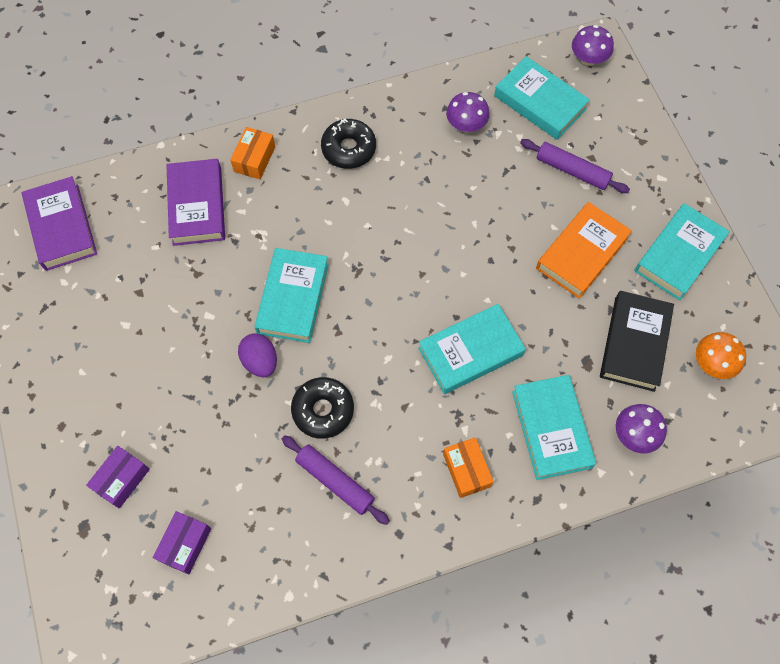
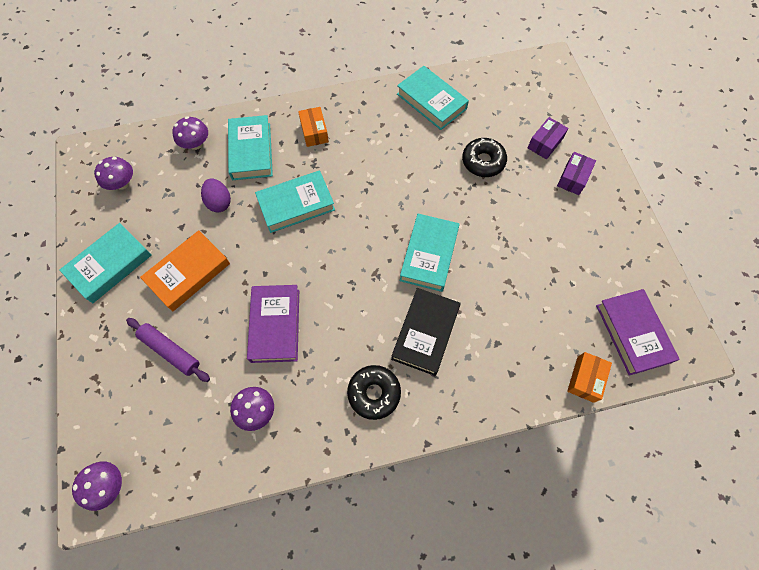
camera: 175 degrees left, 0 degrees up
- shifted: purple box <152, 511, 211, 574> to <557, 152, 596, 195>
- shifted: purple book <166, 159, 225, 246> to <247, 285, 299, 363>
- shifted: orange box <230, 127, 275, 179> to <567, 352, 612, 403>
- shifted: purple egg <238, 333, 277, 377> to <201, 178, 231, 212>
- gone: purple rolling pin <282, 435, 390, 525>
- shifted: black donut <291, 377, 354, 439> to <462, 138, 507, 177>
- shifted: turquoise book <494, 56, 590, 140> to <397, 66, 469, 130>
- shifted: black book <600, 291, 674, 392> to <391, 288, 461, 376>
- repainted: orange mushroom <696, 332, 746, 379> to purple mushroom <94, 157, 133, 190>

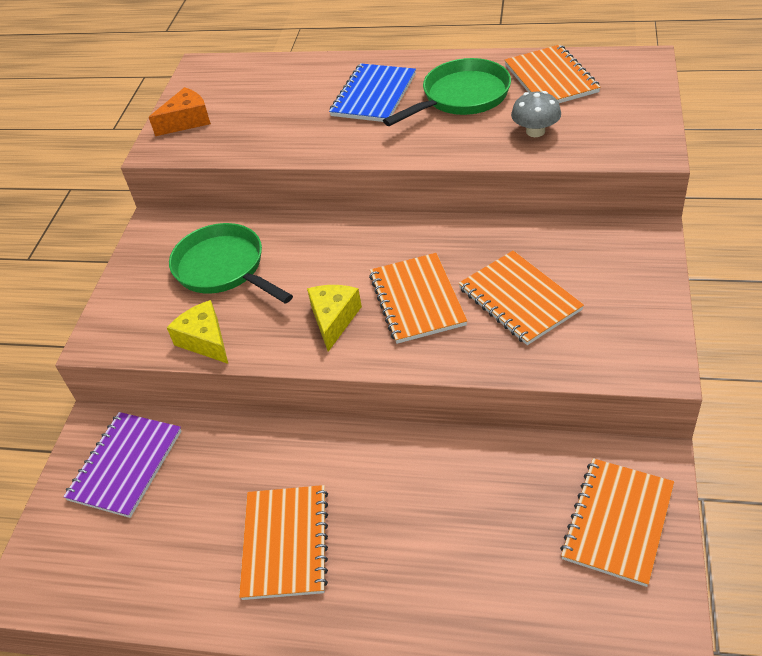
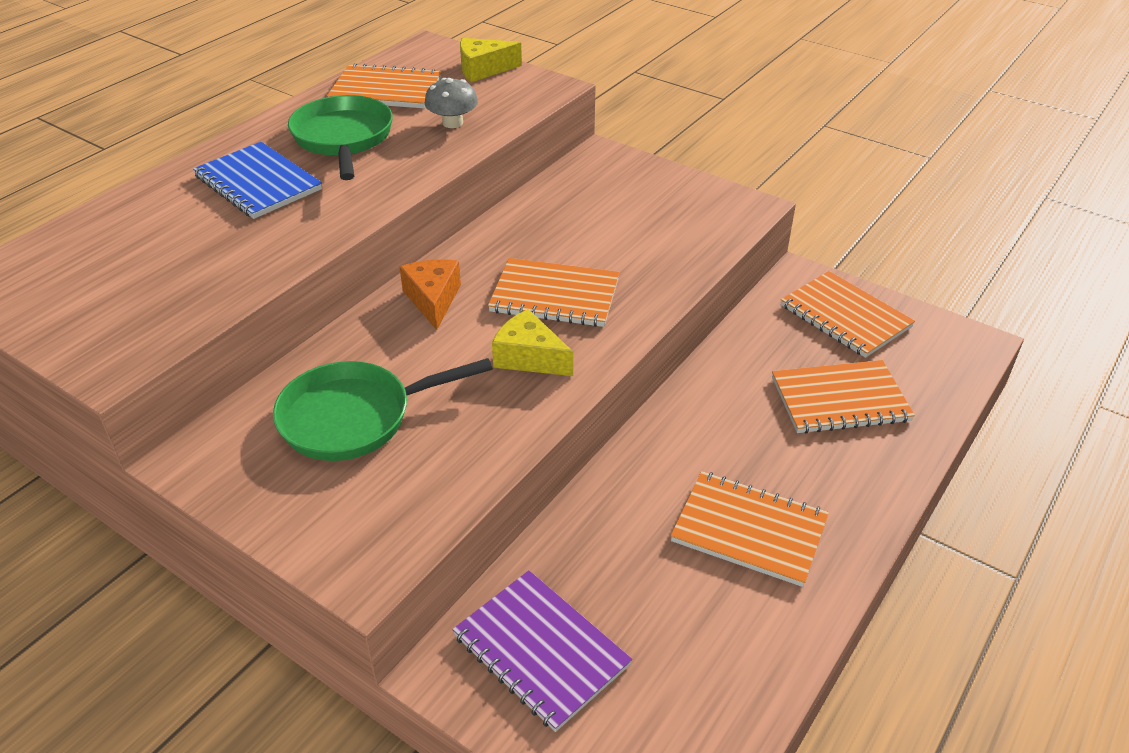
camera: 70 degrees left, 5 degrees down
- shifted: orange cheese <149, 87, 211, 136> to <400, 259, 461, 330>
- shifted: yellow cheese <167, 300, 228, 364> to <460, 38, 522, 82>
- shifted: orange notebook <458, 251, 584, 345> to <772, 360, 915, 434>

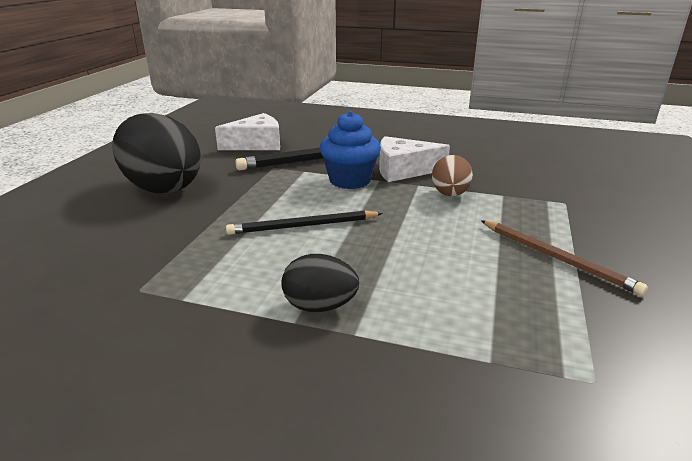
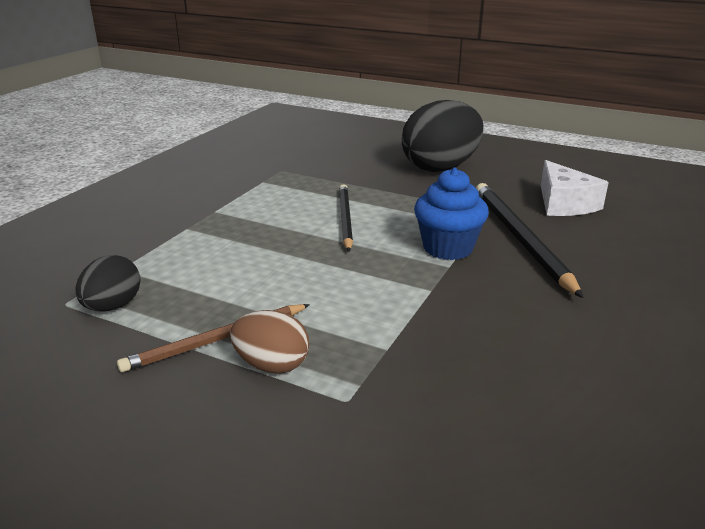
camera: 100 degrees right, 0 degrees up
- shifted: black egg <281, 254, 359, 312> to <75, 255, 141, 312>
- gone: white cheese <379, 136, 450, 182>
- shifted: brown egg <432, 155, 473, 196> to <230, 310, 309, 374>

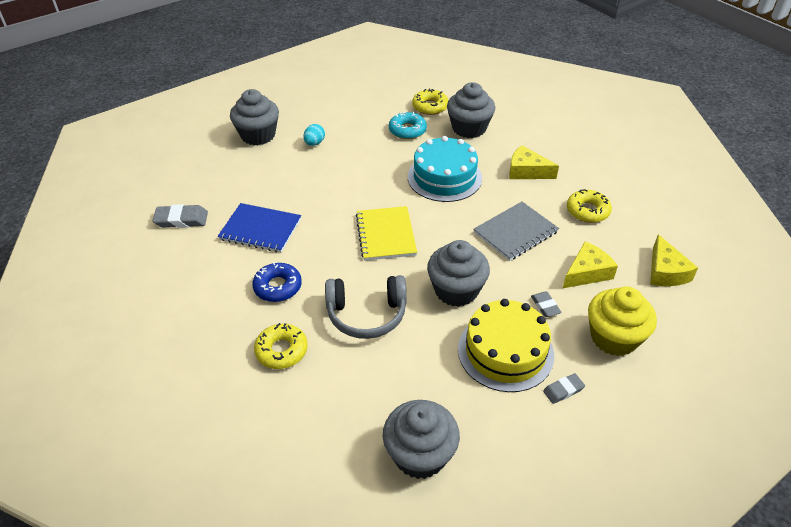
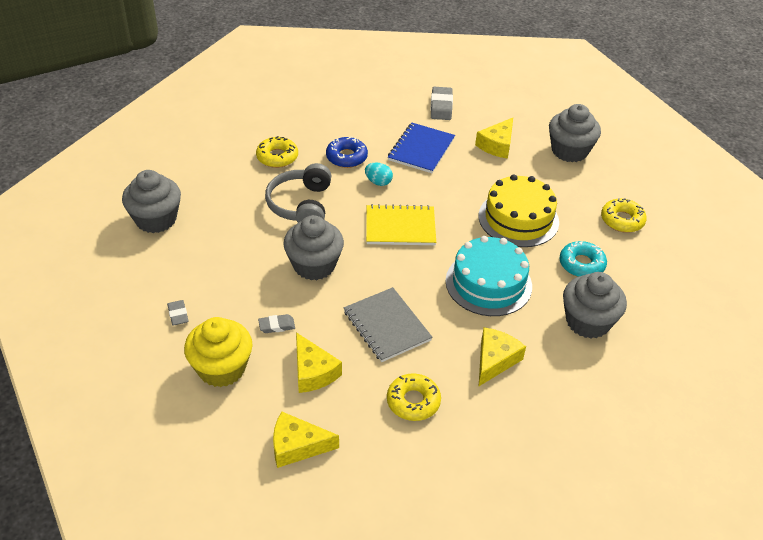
camera: 95 degrees right, 0 degrees up
- shifted: turquoise egg <303, 124, 325, 146> to <365, 162, 393, 186>
- shifted: yellow donut <412, 88, 449, 115> to <601, 198, 647, 233>
- shifted: yellow cake <458, 299, 554, 392> to <479, 174, 559, 247>
- new: yellow cheese <475, 118, 513, 159>

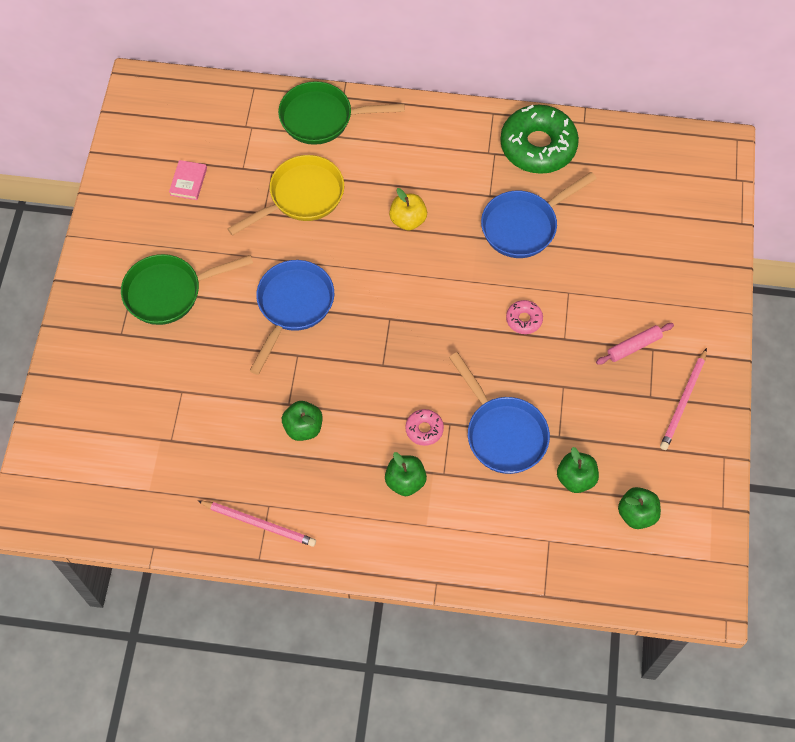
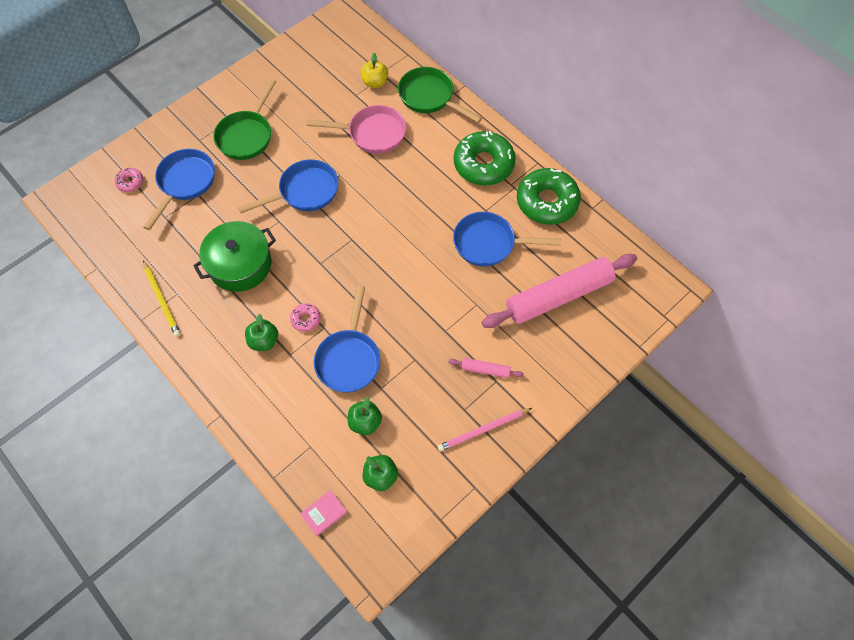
camera: 40 degrees right, 0 degrees up
- rotated: green pan <121, 254, 253, 325> = <213, 79, 277, 160> 90 degrees counterclockwise
- shifted: pink book <169, 160, 207, 200> to <300, 490, 347, 536>
- repainted: pink pencil <198, 501, 316, 547> to yellow pencil <143, 261, 181, 337>
- repainted: yellow pan <227, 155, 344, 236> to pink pan <306, 105, 406, 154>
- swapped: green apple <282, 401, 322, 441> to green pot <193, 221, 276, 292>
- shifted: yellow apple <389, 188, 427, 230> to <361, 53, 388, 88>
- shifted: pink donut <506, 300, 543, 334> to <115, 167, 143, 192>
- new: blue pan <143, 149, 215, 230>
- new: green donut <454, 131, 516, 185>
- new: pink rolling pin <482, 254, 637, 328>

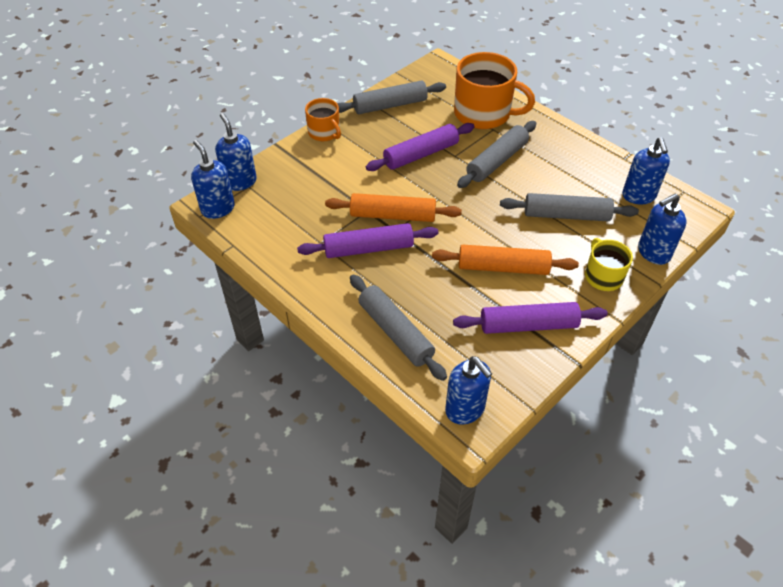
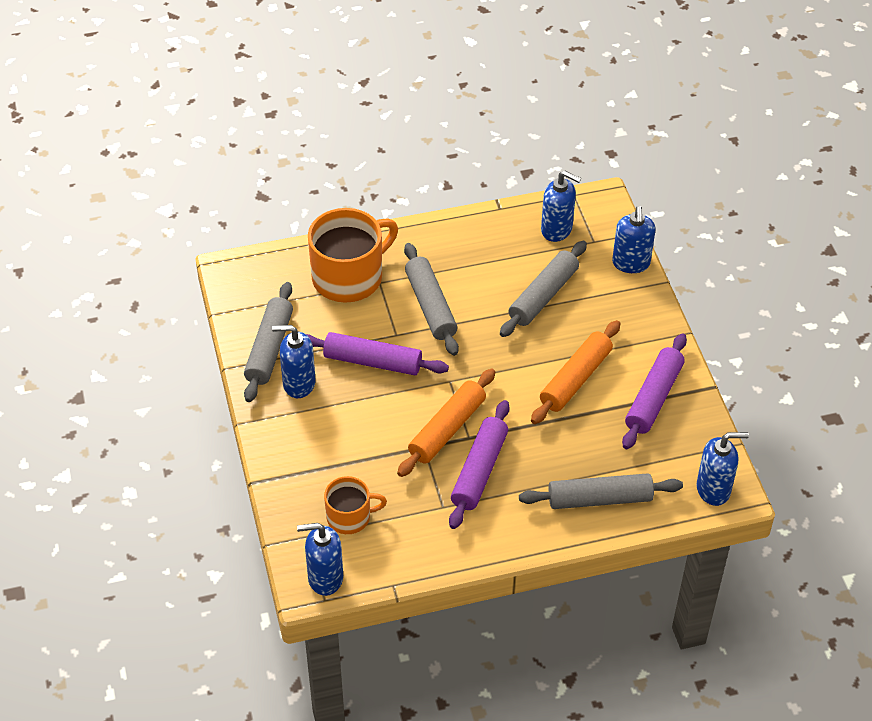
camera: 60 degrees left, 0 degrees up
- shifted: blue soap dispenser <215, 113, 257, 191> to <272, 325, 315, 398>
- shifted: orange mug <305, 98, 341, 141> to <324, 476, 387, 534>
- rotated: purple rolling pin <366, 123, 475, 171> = <306, 332, 449, 375> 75 degrees counterclockwise
- gone: yellow mug <585, 238, 633, 291>

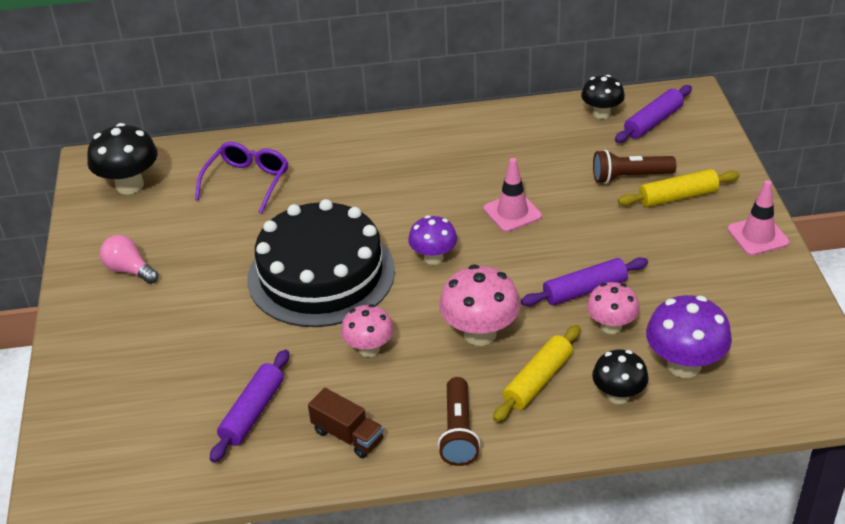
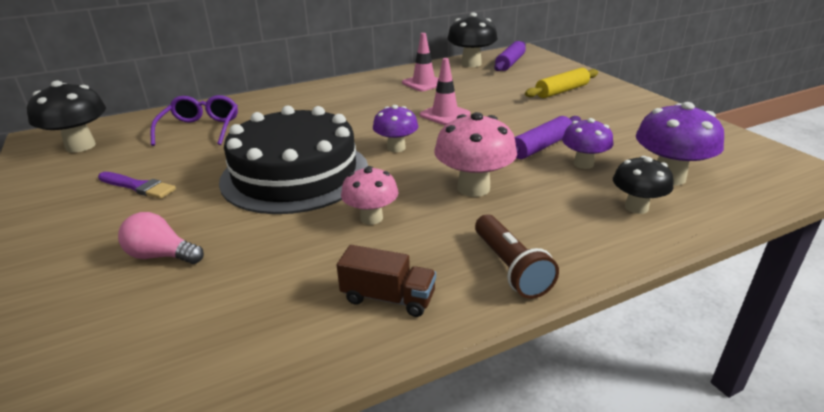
camera: 20 degrees left, 10 degrees down
- shifted: pink light bulb <100, 235, 158, 284> to <118, 212, 204, 264>
- gone: purple rolling pin <210, 349, 289, 463>
- gone: yellow rolling pin <493, 325, 581, 422>
- scaled: black mushroom <581, 75, 625, 119> = <447, 13, 498, 67> x1.53
- repainted: pink mushroom <586, 282, 640, 334> to purple mushroom <562, 118, 613, 169>
- gone: brown flashlight <593, 150, 676, 184>
- shifted: pink traffic cone <727, 180, 790, 256> to <402, 33, 439, 92>
- new: purple brush <98, 172, 176, 199>

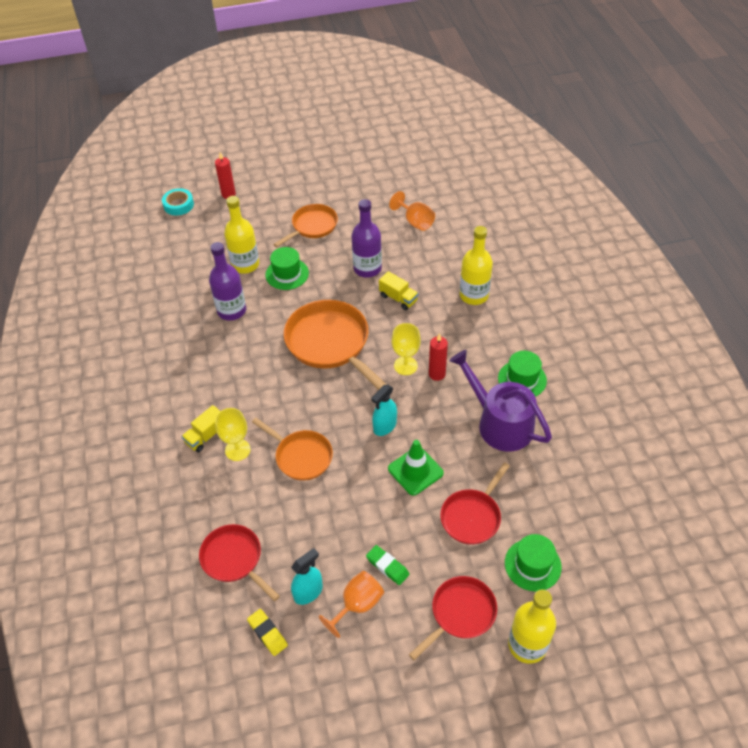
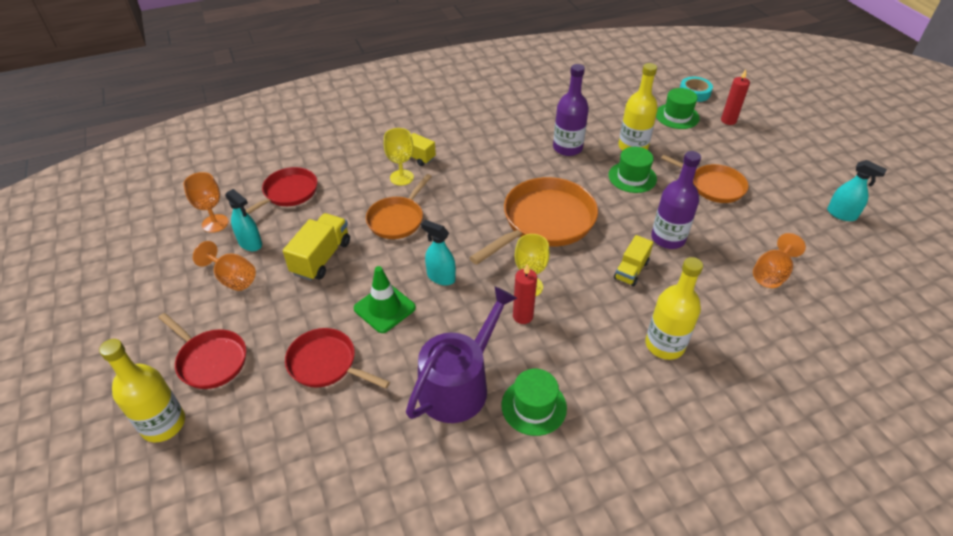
camera: 80 degrees right, 5 degrees down
- swapped: yellow eraser <247, 609, 288, 656> to orange goblet <183, 172, 228, 233>
- gone: green eraser <366, 545, 409, 585>
- shifted: green hat <505, 534, 562, 591> to <656, 88, 700, 129>
- new: yellow truck <283, 213, 350, 281>
- new: turquoise spray bottle <827, 160, 887, 221>

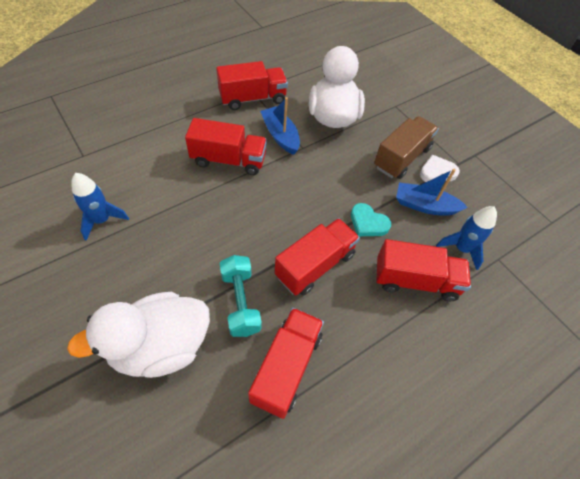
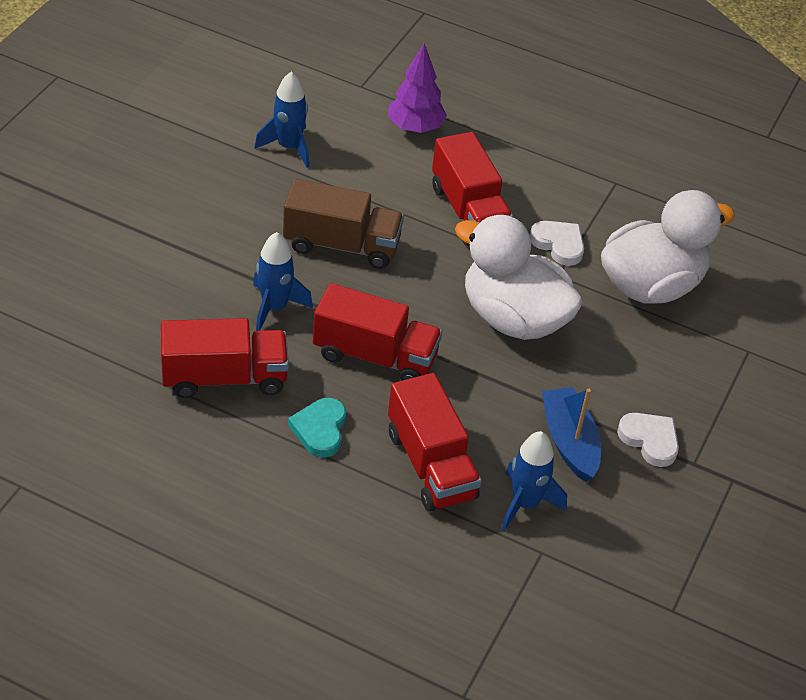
camera: 60 degrees right, 10 degrees down
- shifted: white duck <67, 292, 210, 378> to <455, 215, 583, 340>
- gone: red truck <216, 61, 288, 110>
- swapped: turquoise dumbbell <219, 255, 262, 337> to blue rocket <253, 232, 313, 331>
- swapped: blue boat <260, 97, 300, 155> to white heart <530, 221, 584, 266>
- shifted: turquoise heart <351, 203, 391, 236> to <288, 398, 346, 458>
- shifted: brown truck <374, 116, 439, 179> to <283, 179, 404, 269>
- new: purple tree <388, 43, 447, 133>

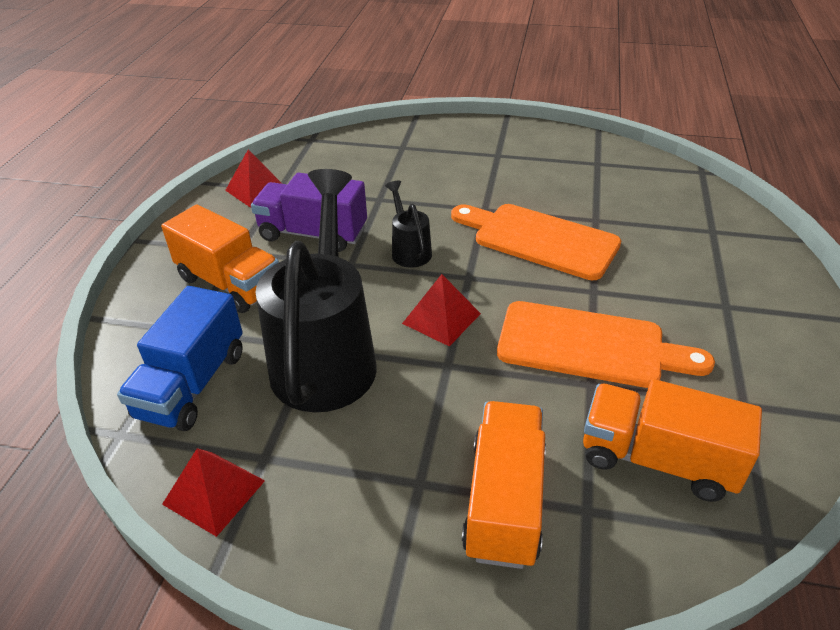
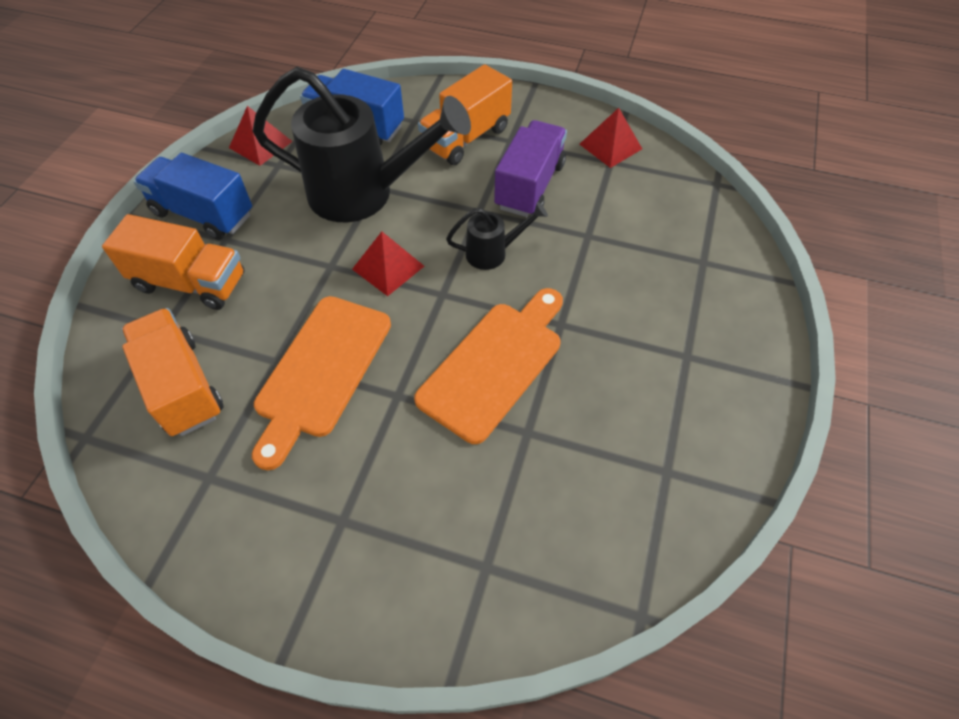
camera: 95 degrees right, 15 degrees up
- rotated: orange truck <583, 379, 762, 502> = <121, 308, 224, 436> 60 degrees counterclockwise
- new: blue truck <134, 153, 252, 240>

